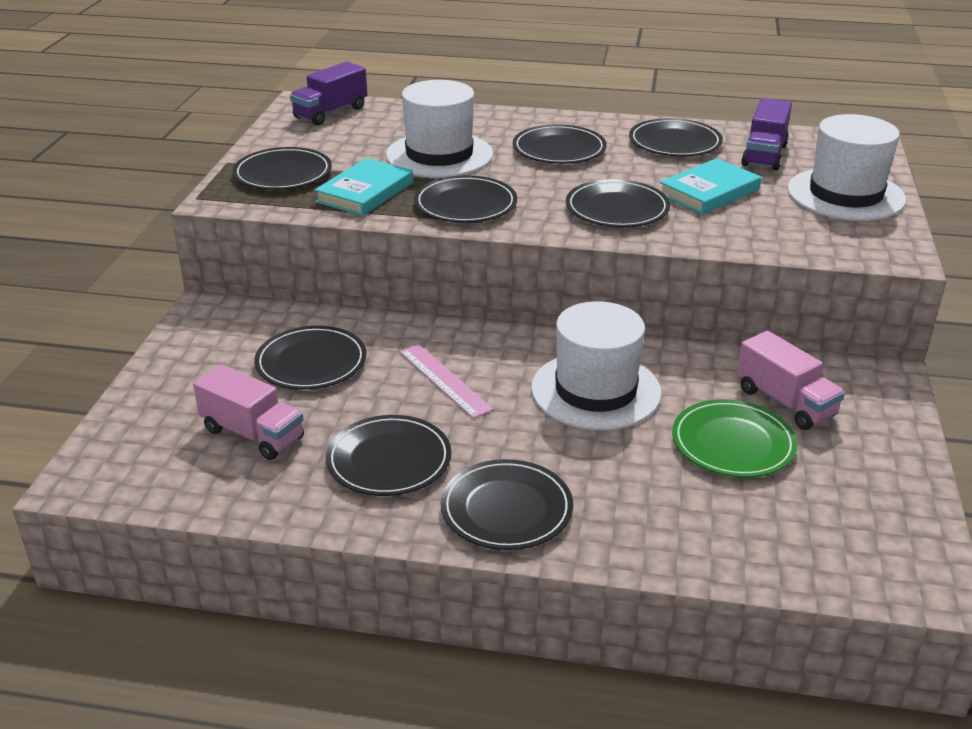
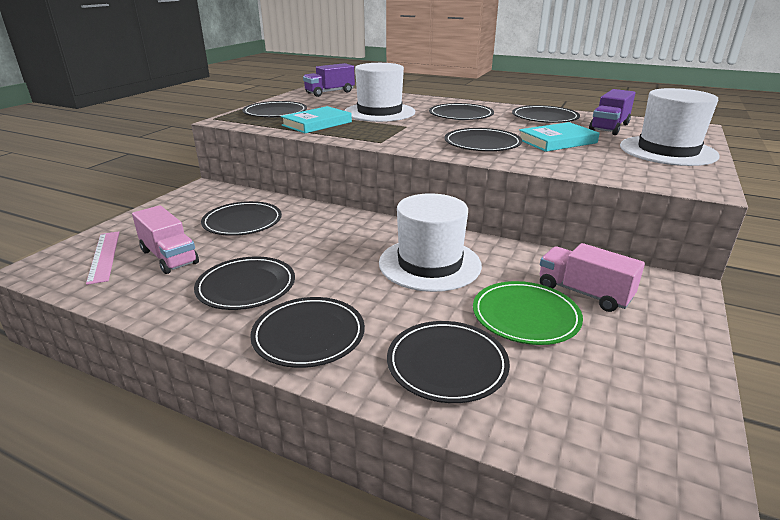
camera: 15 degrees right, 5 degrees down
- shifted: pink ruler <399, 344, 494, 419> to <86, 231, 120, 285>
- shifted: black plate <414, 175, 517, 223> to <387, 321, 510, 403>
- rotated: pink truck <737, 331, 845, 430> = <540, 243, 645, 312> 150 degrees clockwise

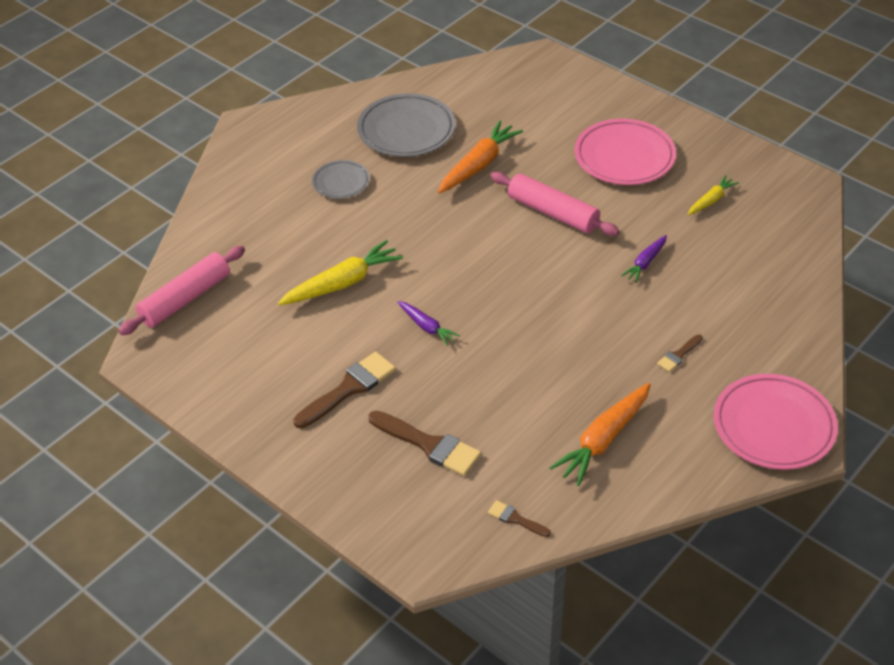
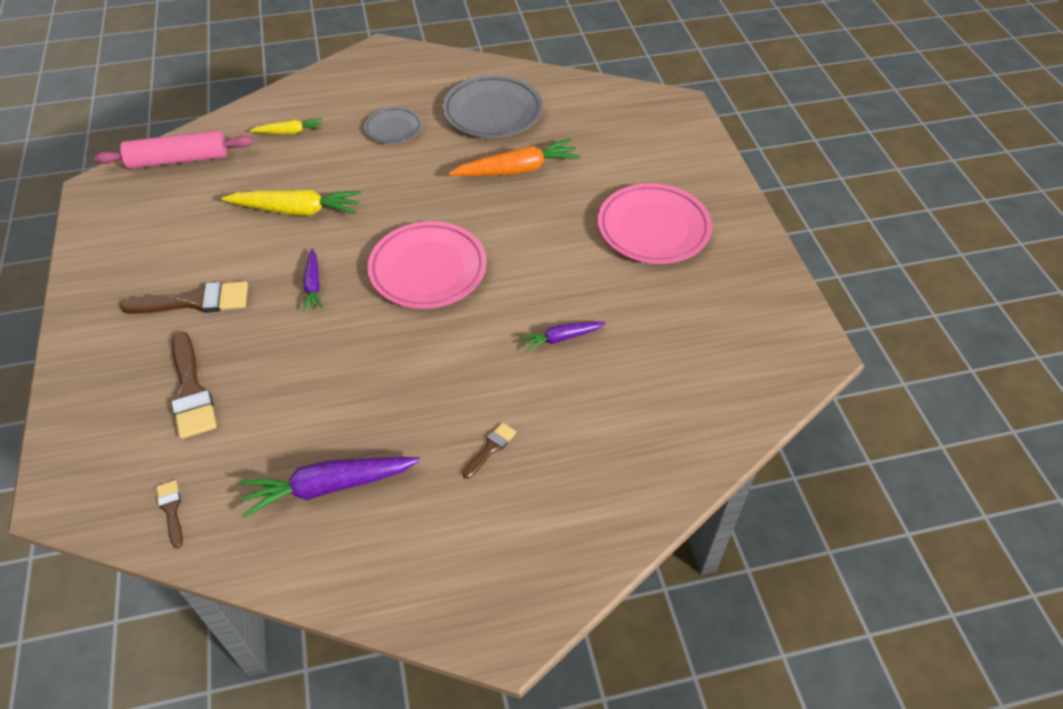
camera: 35 degrees right, 5 degrees up
- gone: pink rolling pin <490, 172, 619, 236>
- repainted: orange carrot <549, 383, 651, 486> to purple carrot <240, 457, 420, 517>
- rotated: brown brush <657, 334, 703, 372> = <462, 422, 516, 479> 135 degrees clockwise
- shifted: yellow carrot <688, 175, 739, 215> to <250, 118, 322, 134>
- shifted: pink plate <714, 374, 838, 470> to <367, 221, 487, 309>

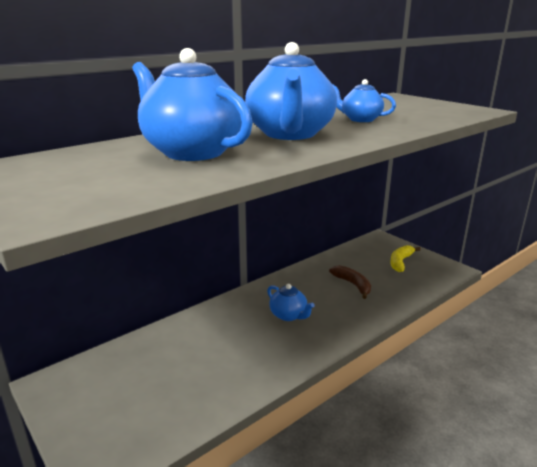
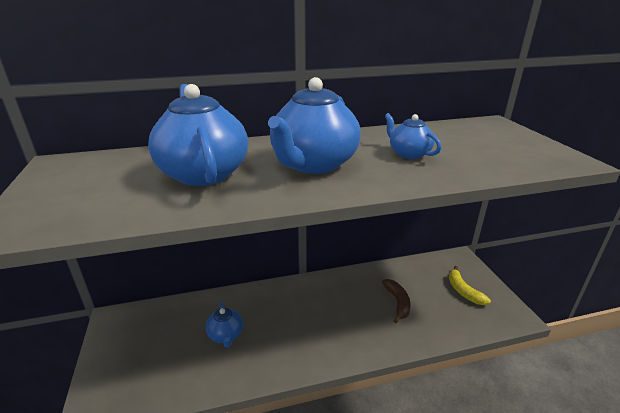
camera: 25 degrees right, 5 degrees up
- shifted: blue teapot <267, 284, 315, 321> to <206, 301, 243, 348>
- rotated: yellow banana <390, 245, 421, 272> = <449, 266, 491, 305> 75 degrees counterclockwise

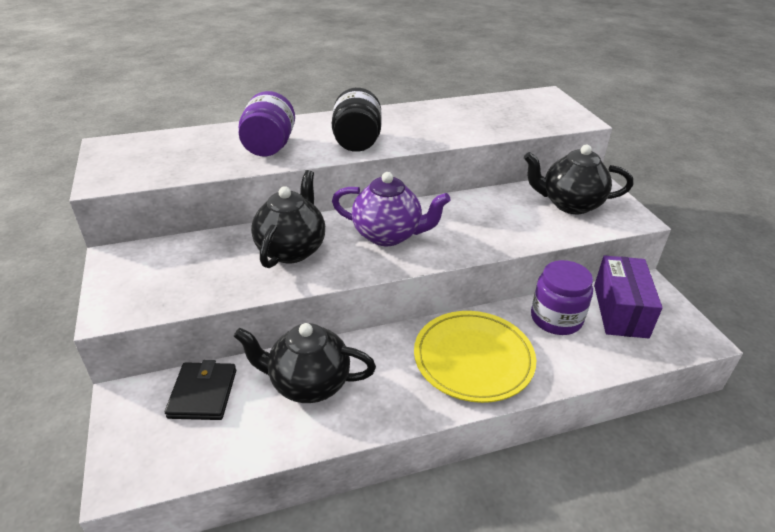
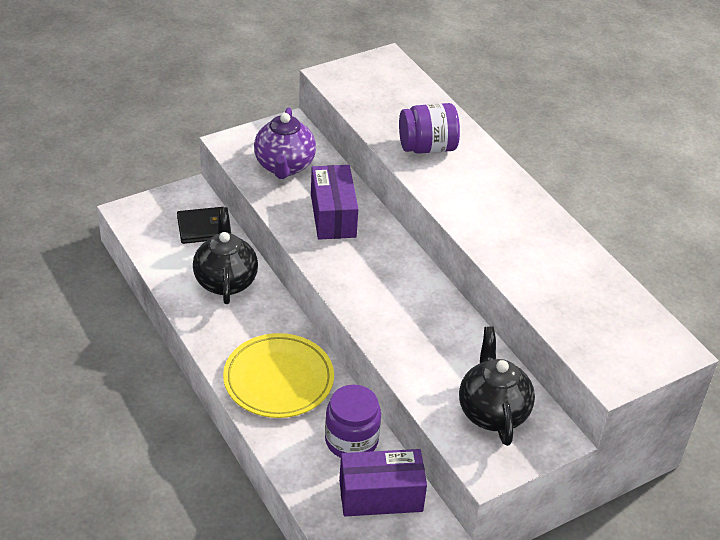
camera: 75 degrees right, 5 degrees up
- swapped: black teapot <251, 170, 325, 268> to purple box <311, 165, 358, 240>
- gone: black jar <332, 88, 382, 152>
- shifted: purple teapot <332, 172, 451, 246> to <254, 107, 316, 179>

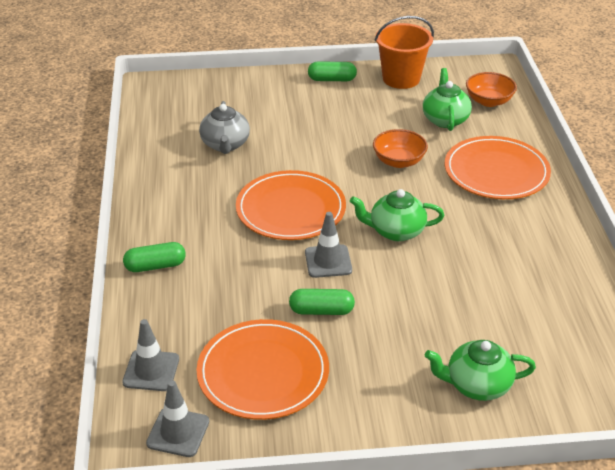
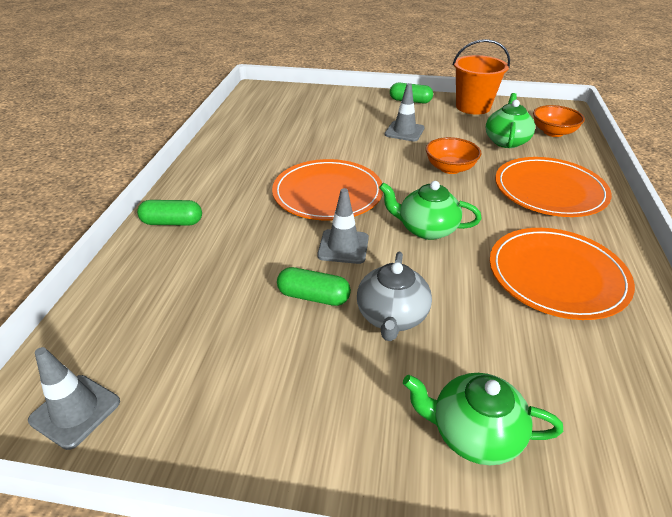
camera: 15 degrees right, 0 degrees up
- shifted: grey traffic cone <122, 319, 179, 391> to <385, 83, 425, 142>
- shifted: orange plate <197, 319, 329, 420> to <490, 228, 635, 320>
- shifted: grey teapot <199, 101, 250, 154> to <357, 252, 432, 341>

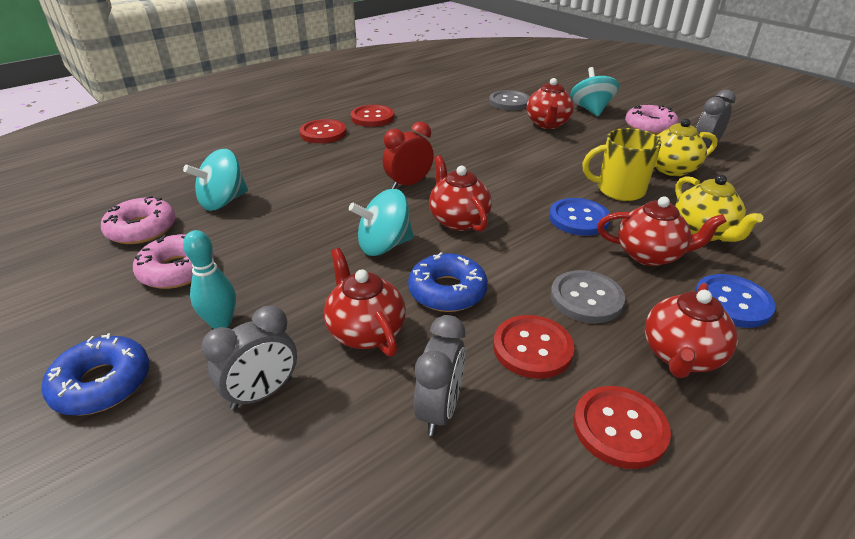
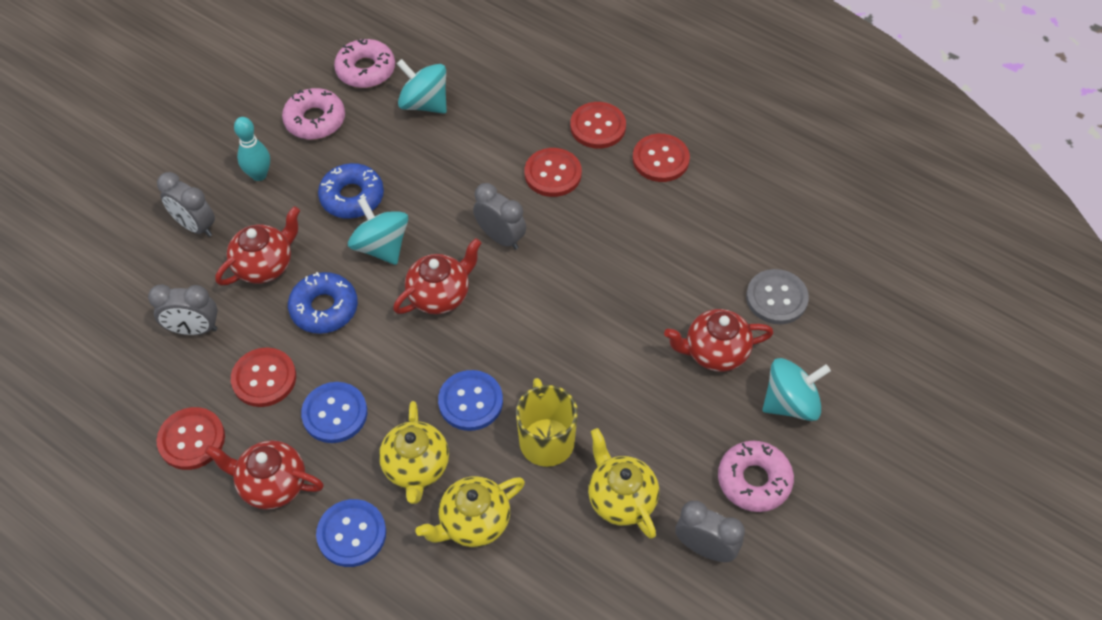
camera: 75 degrees right, 20 degrees up
- shifted: blue donut <42, 333, 149, 416> to <318, 163, 384, 219>
- repainted: red clock <383, 122, 434, 189> to grey clock <473, 183, 526, 250>
- repainted: grey button <551, 270, 625, 323> to blue button <301, 382, 367, 443>
- repainted: red teapot <597, 196, 727, 266> to yellow teapot <379, 401, 449, 504>
- new: red button <525, 148, 582, 197>

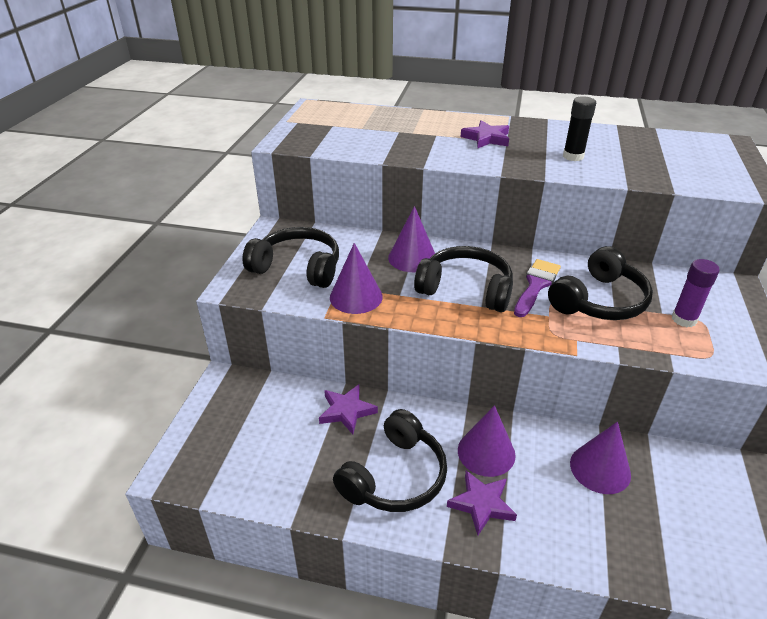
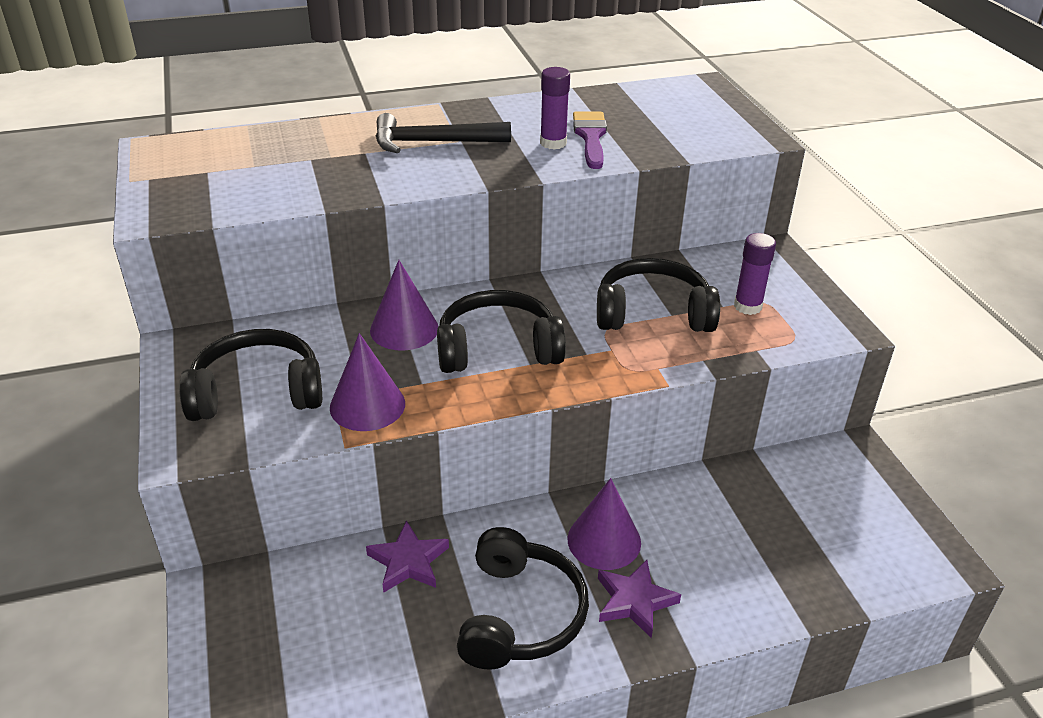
camera: 30 degrees left, 0 degrees up
- swapped: purple star <460, 120, 509, 148> to black hammer <376, 113, 511, 153>
- shifted: purple brush <514, 259, 561, 317> to <573, 111, 607, 169>
- rotated: black headphones <548, 246, 653, 320> = <597, 258, 720, 332> 105 degrees counterclockwise
- repainted: black glue stick <563, 96, 596, 161> to purple glue stick <540, 67, 570, 150>
- gone: purple cone <570, 421, 631, 494>

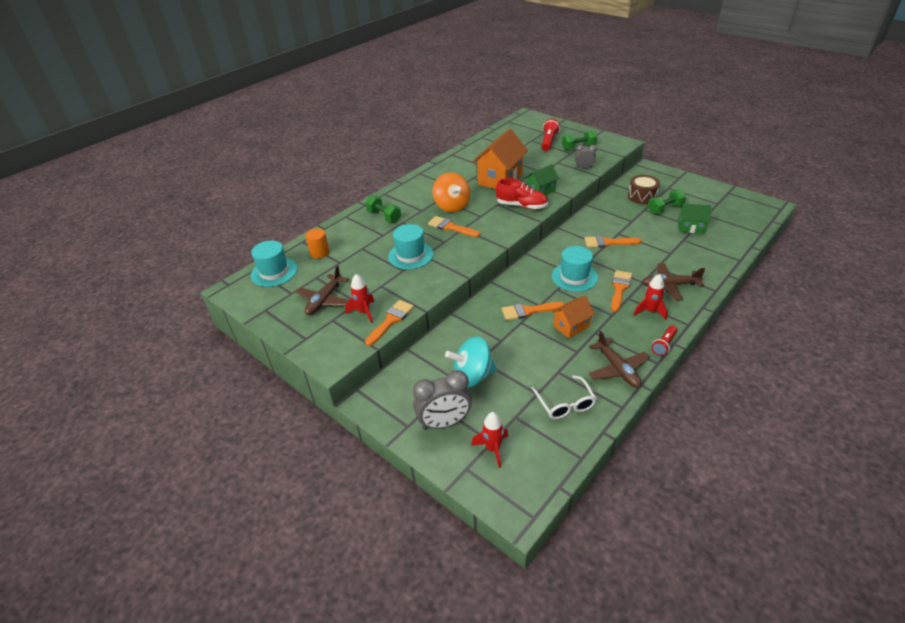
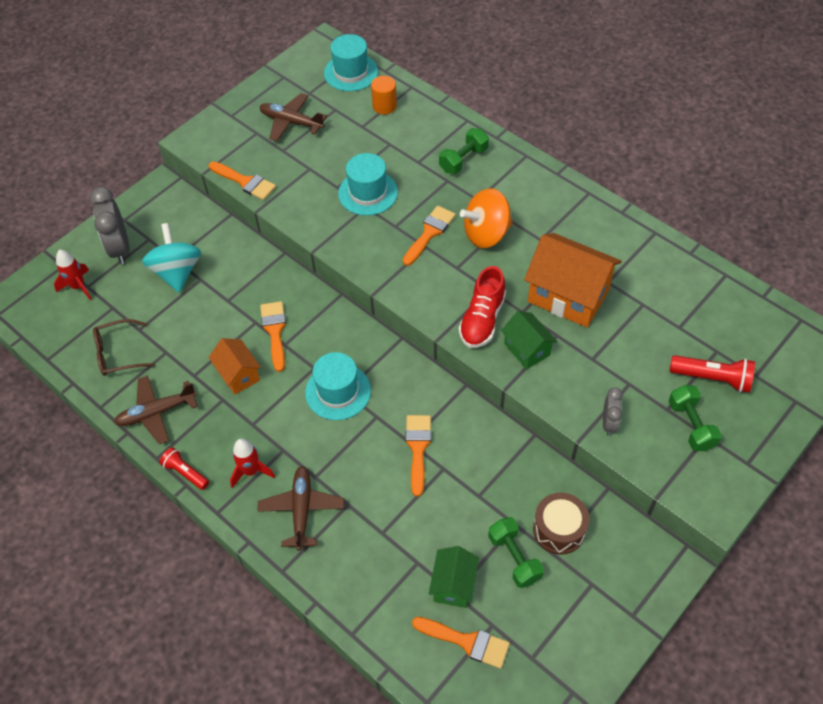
camera: 90 degrees right, 15 degrees up
- gone: red rocket <345, 274, 375, 323>
- repainted: white glasses <531, 375, 596, 419> to brown glasses <93, 319, 155, 376>
- shifted: orange brush <611, 270, 632, 312> to <412, 617, 510, 669>

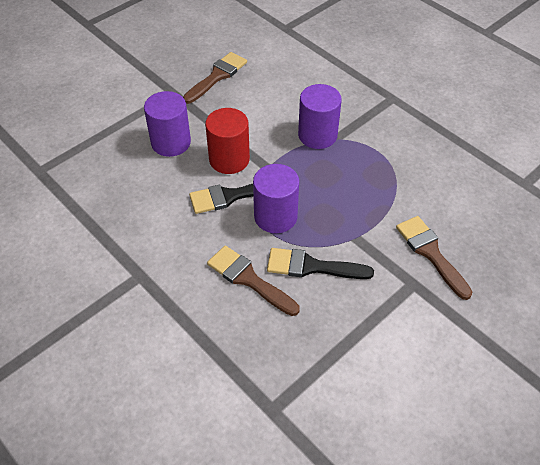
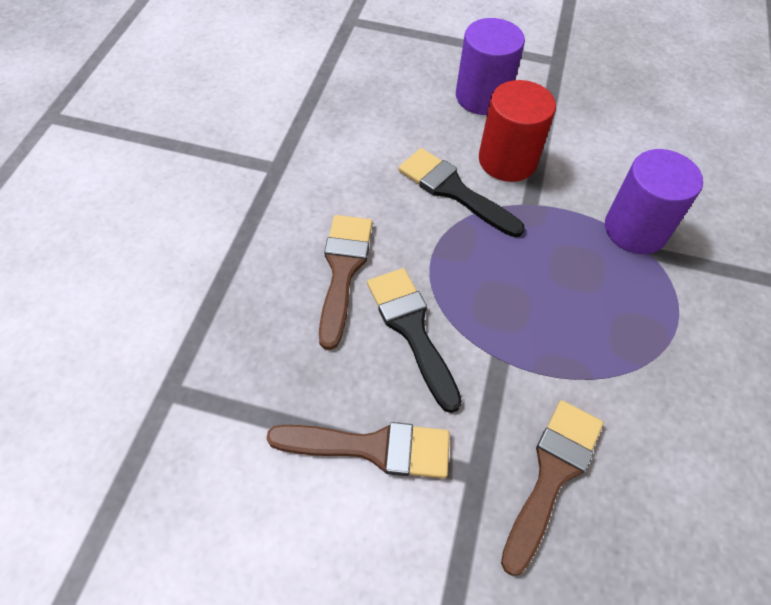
camera: 55 degrees right, 5 degrees up
- shifted: brown brush <183, 52, 247, 104> to <267, 422, 450, 478>
- gone: purple cylinder <253, 164, 299, 233>

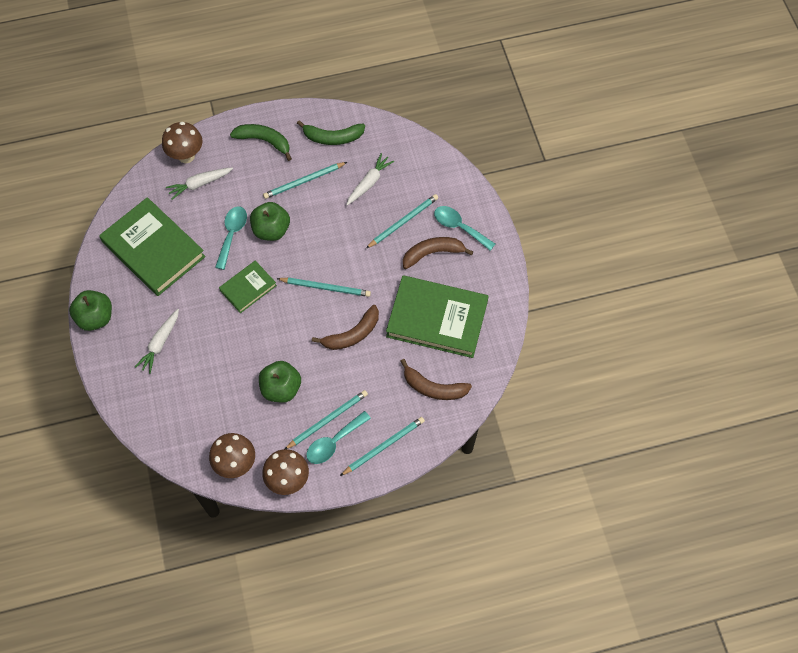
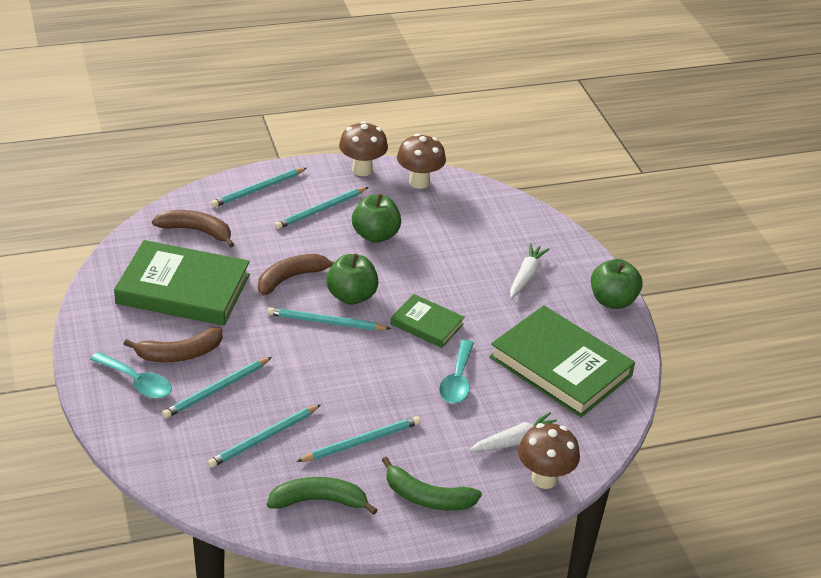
camera: 175 degrees right, 25 degrees down
- rotated: green book <219, 261, 277, 313> = <391, 294, 465, 348> 75 degrees clockwise
- shifted: green apple <250, 202, 290, 241> to <326, 254, 379, 305>
- gone: turquoise spoon <306, 411, 371, 464>
- swapped: white carrot <346, 153, 394, 205> to turquoise pencil <207, 405, 321, 468>

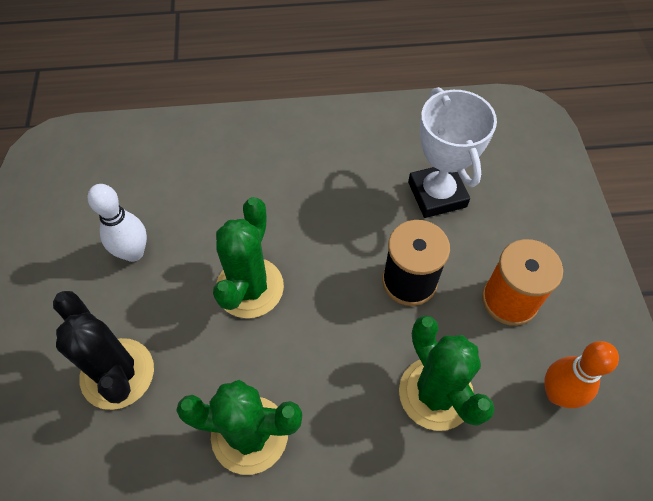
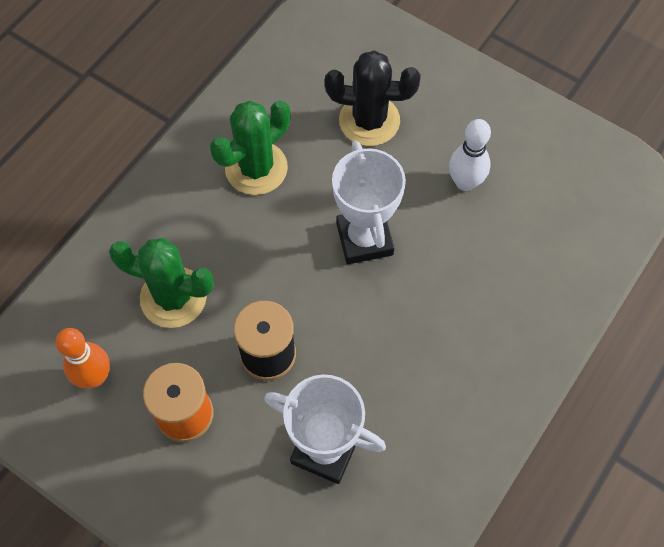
camera: 130 degrees right, 5 degrees up
- swapped: green cactus <213, 197, 284, 318> to white trophy <332, 141, 406, 264>

